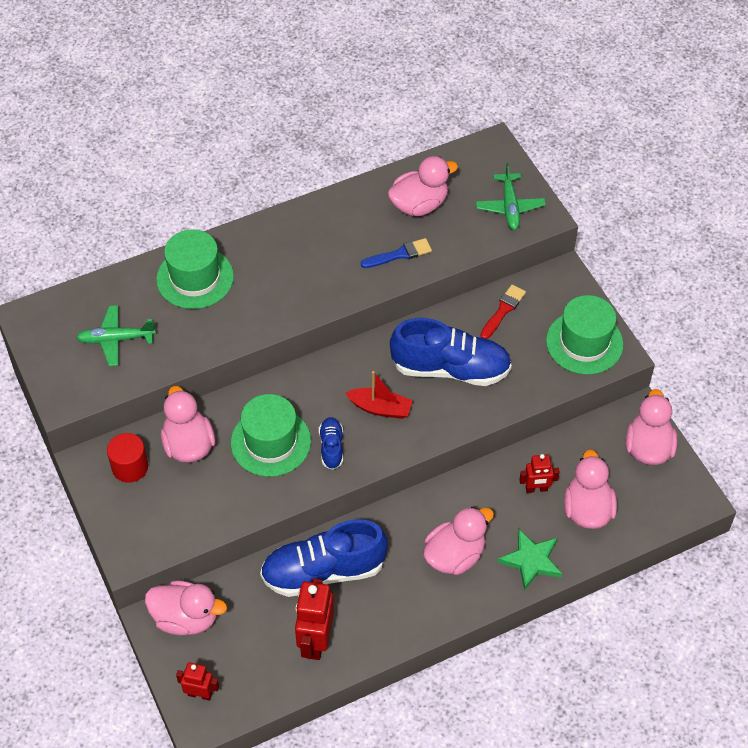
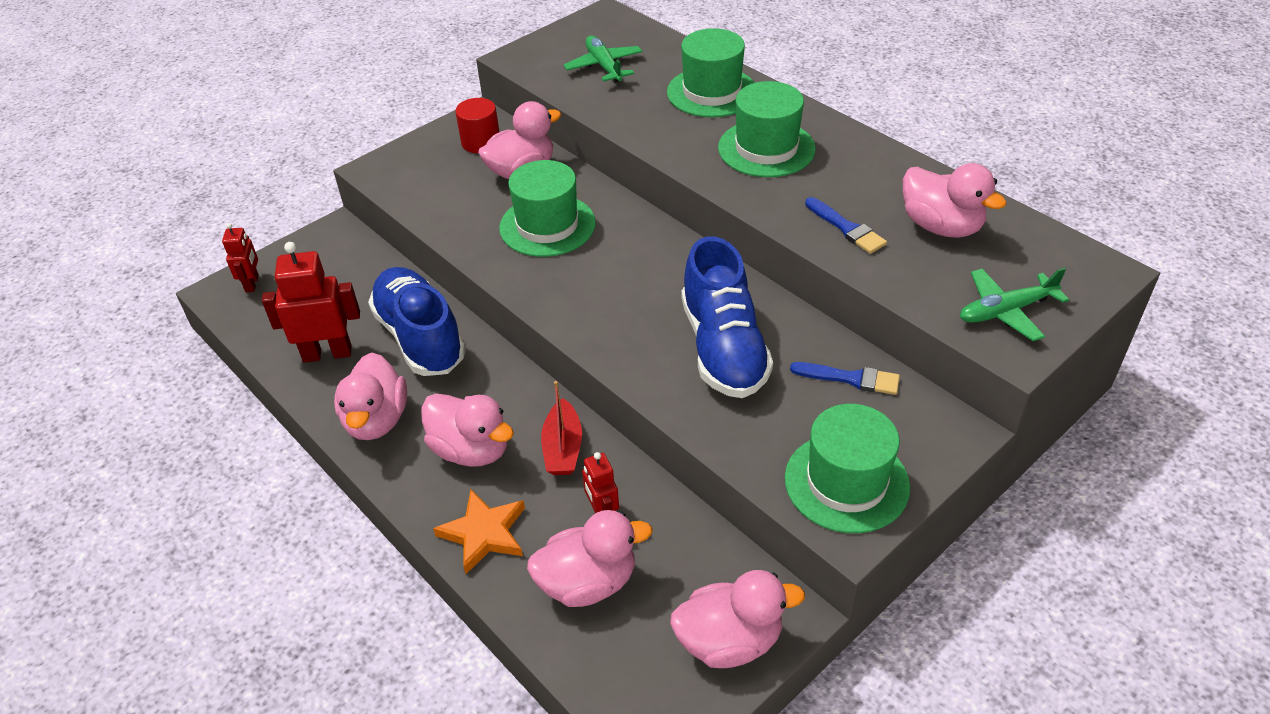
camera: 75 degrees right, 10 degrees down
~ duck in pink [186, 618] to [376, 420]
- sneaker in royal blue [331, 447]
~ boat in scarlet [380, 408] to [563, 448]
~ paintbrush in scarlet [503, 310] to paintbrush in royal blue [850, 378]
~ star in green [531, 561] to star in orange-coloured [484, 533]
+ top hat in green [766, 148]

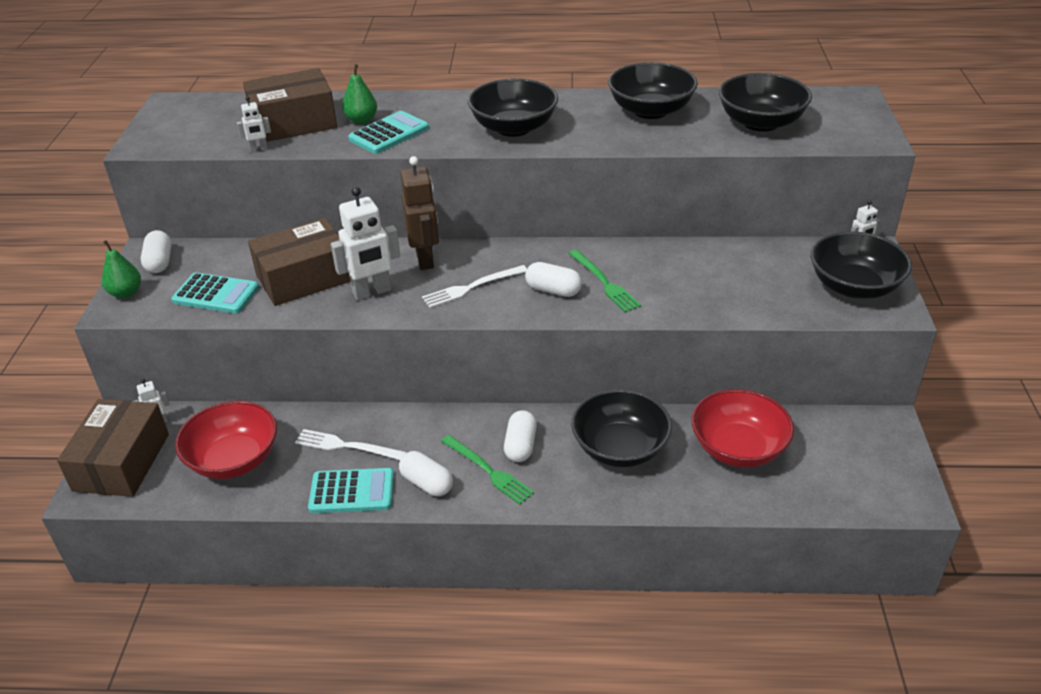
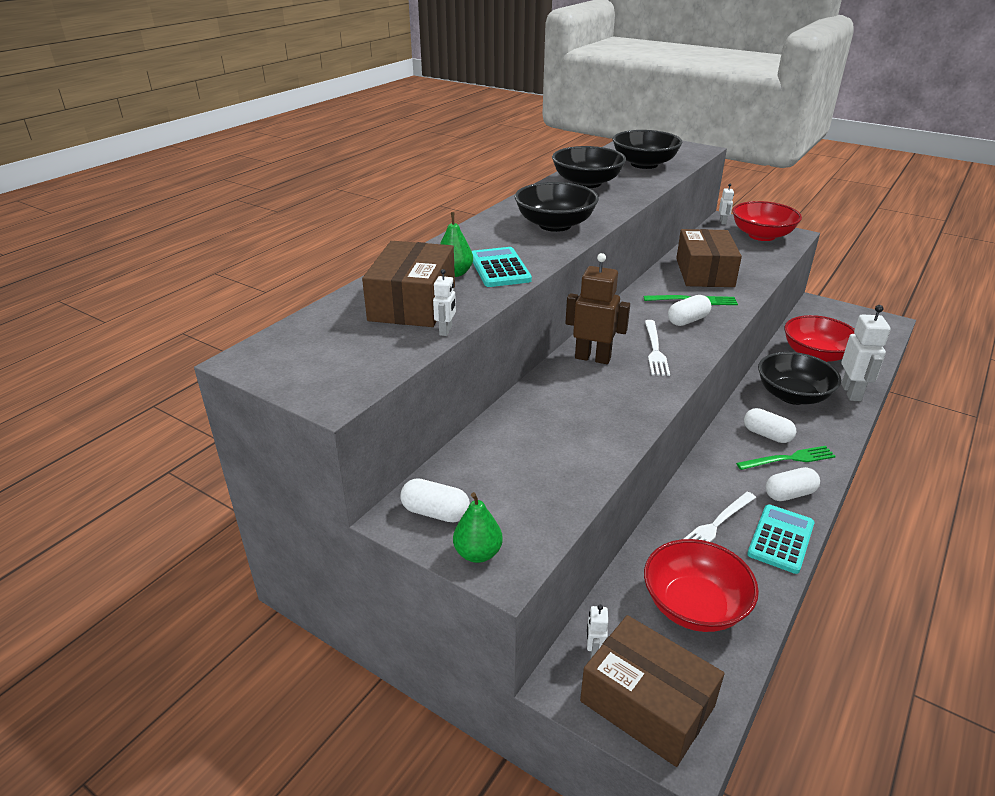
camera: 60 degrees left, 5 degrees down
- pocket calculator in turquoise [216, 294]
~ parcel in brown [304, 278] to [704, 272]
~ robot in white [372, 292] to [851, 392]
~ deep dish in black [854, 286] to deep dish in scarlet [761, 235]

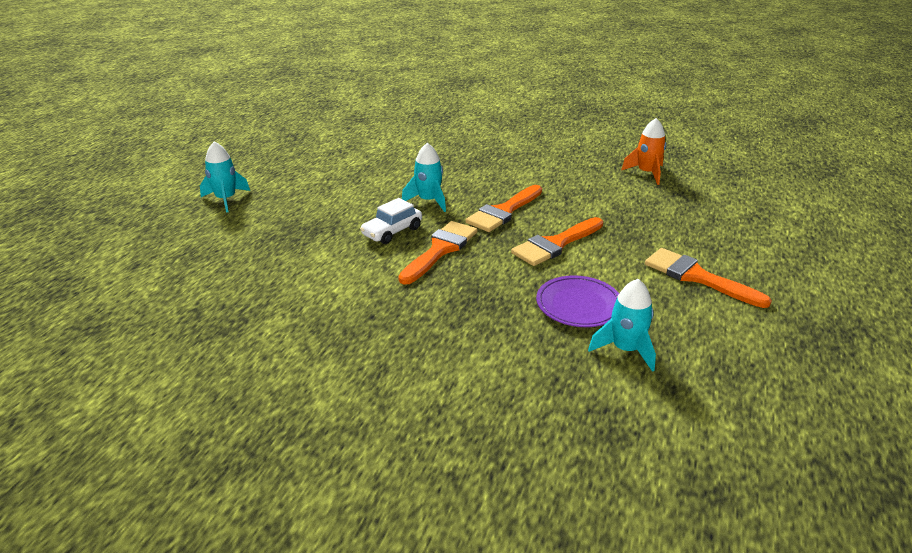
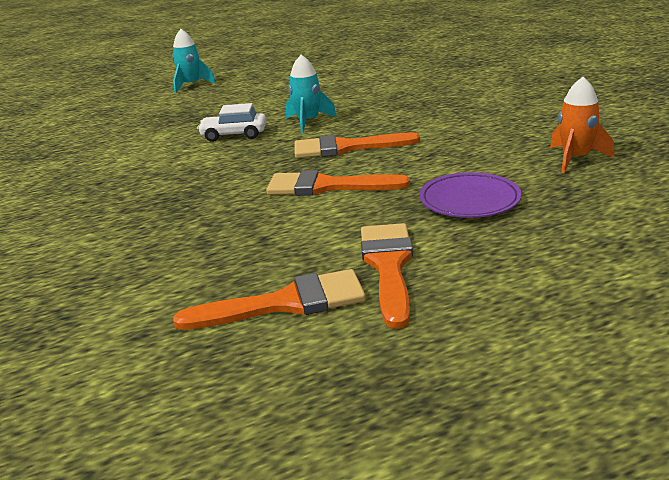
camera: 50 degrees right, 5 degrees down
~ paintbrush in orange-coloured [440, 250] to [285, 303]
~ dinner plate in royal purple [578, 305] to [469, 200]
- spaceship in turquoise [625, 349]

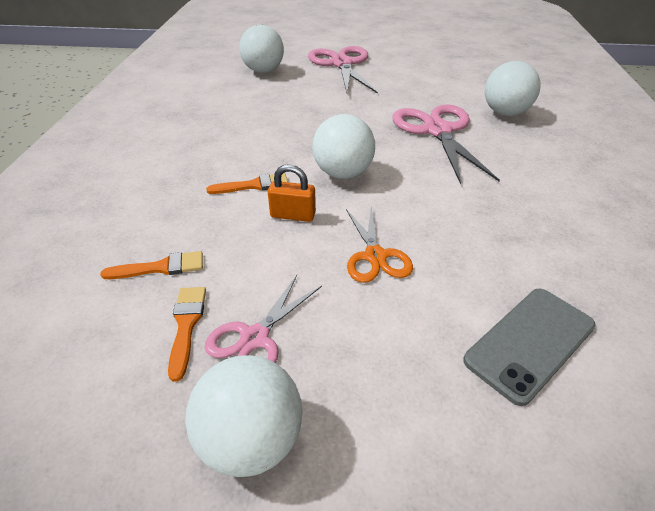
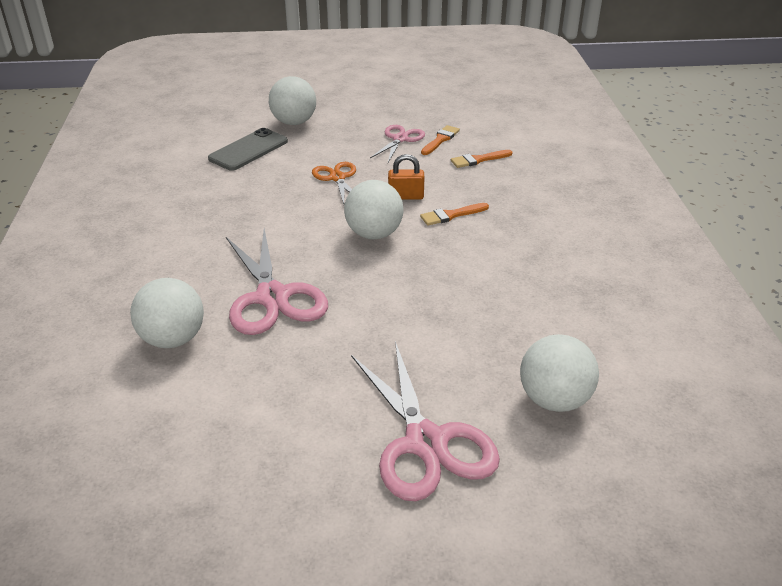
camera: 170 degrees right, 5 degrees down
~ paintbrush in orange-coloured [186, 325] = [440, 140] 135 degrees counterclockwise
~ play ball in white [251, 439] to [294, 122]

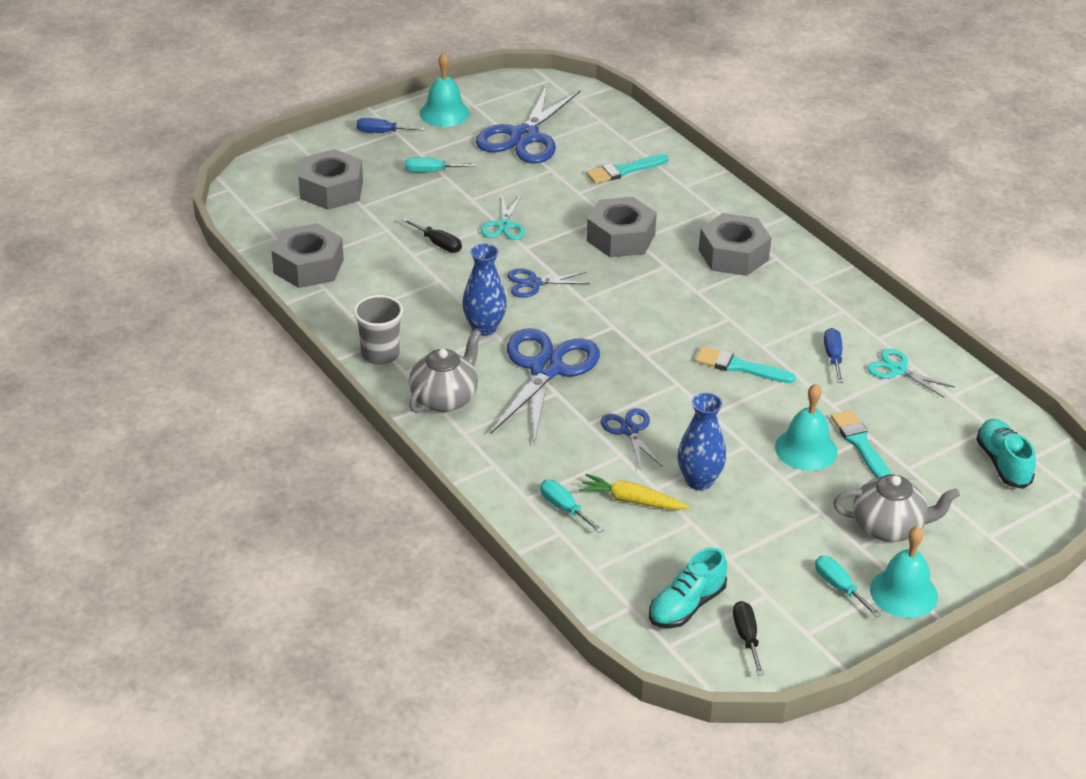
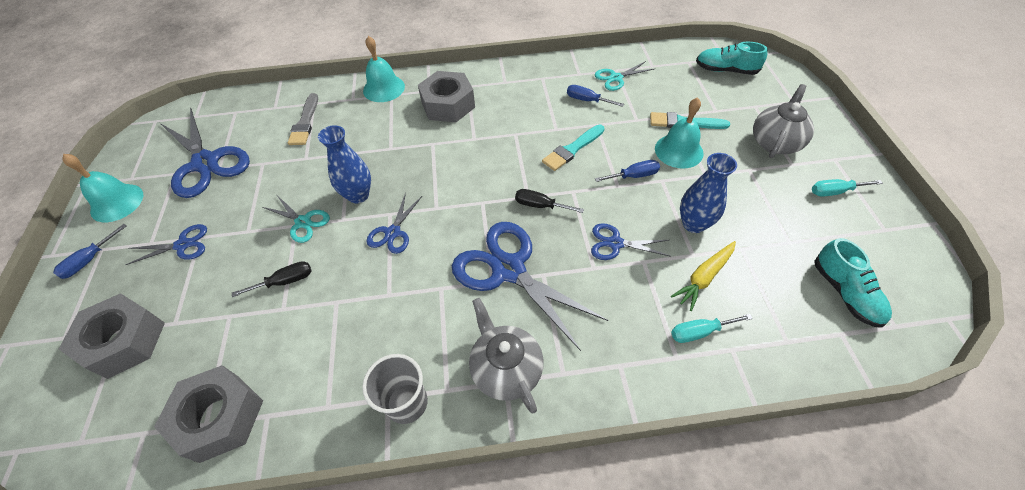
camera: 60 degrees left, 15 degrees up
~ screwdriver in turquoise [431, 171] to pair of scissors in royal blue [182, 245]
~ vase in royal blue [484, 328] to [358, 195]
~ paintbrush in turquoise [624, 170] to paintbrush in ash-grey [305, 122]
- hex nut in ash-grey [621, 237]
~ screwdriver in black [746, 637] to [540, 205]
~ school bell in turquoise [903, 592] to [384, 88]
+ screwdriver in royal blue [634, 176]

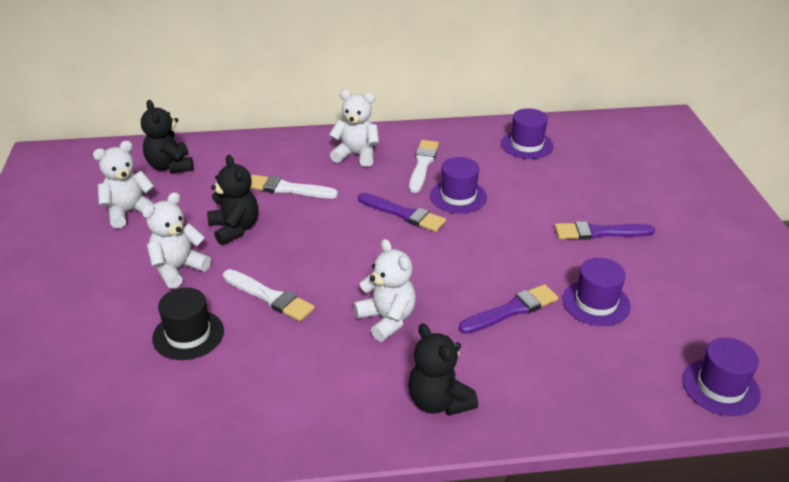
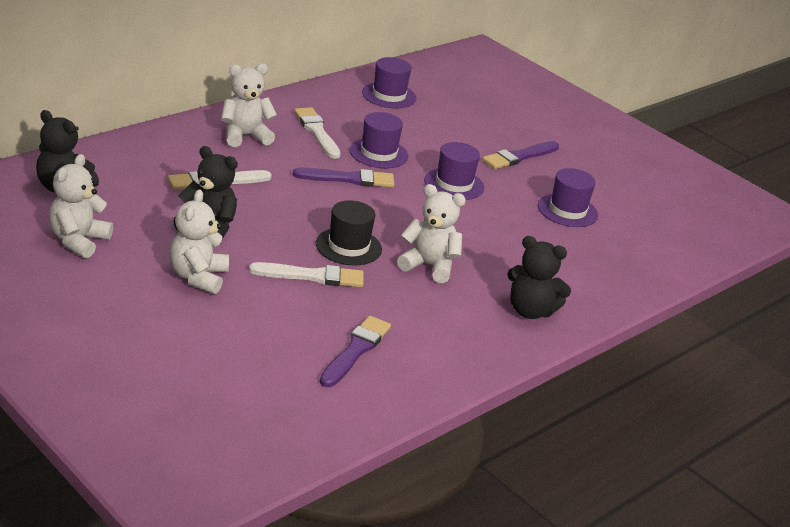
camera: 40 degrees left, 5 degrees down
~ top hat in black [188, 334] to [348, 246]
~ paintbrush in royal purple [511, 310] to [355, 350]
~ top hat in royal purple [720, 387] to [454, 184]

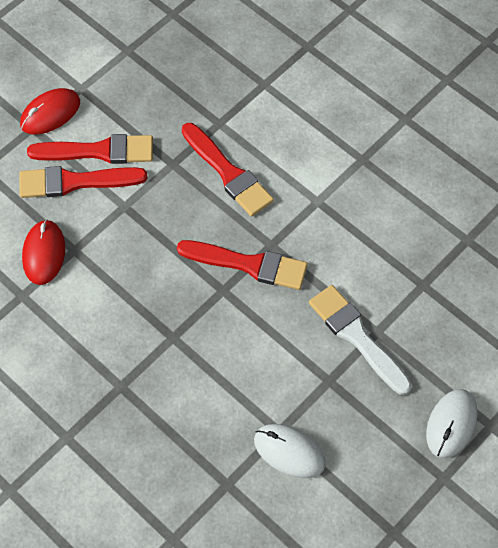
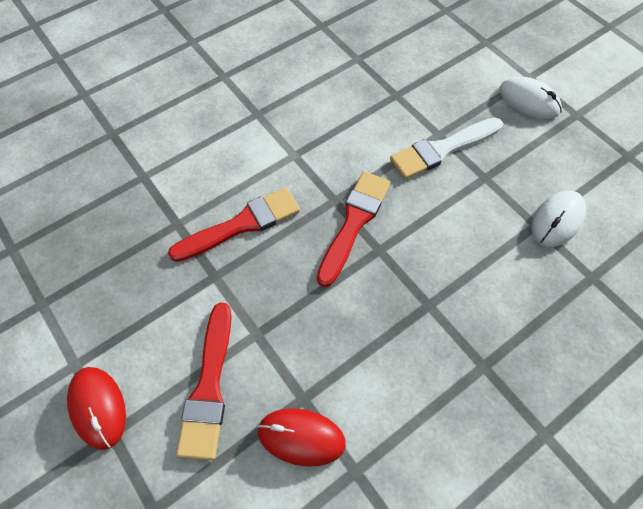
camera: 80 degrees left, 0 degrees up
- paintbrush in scarlet [98, 151]

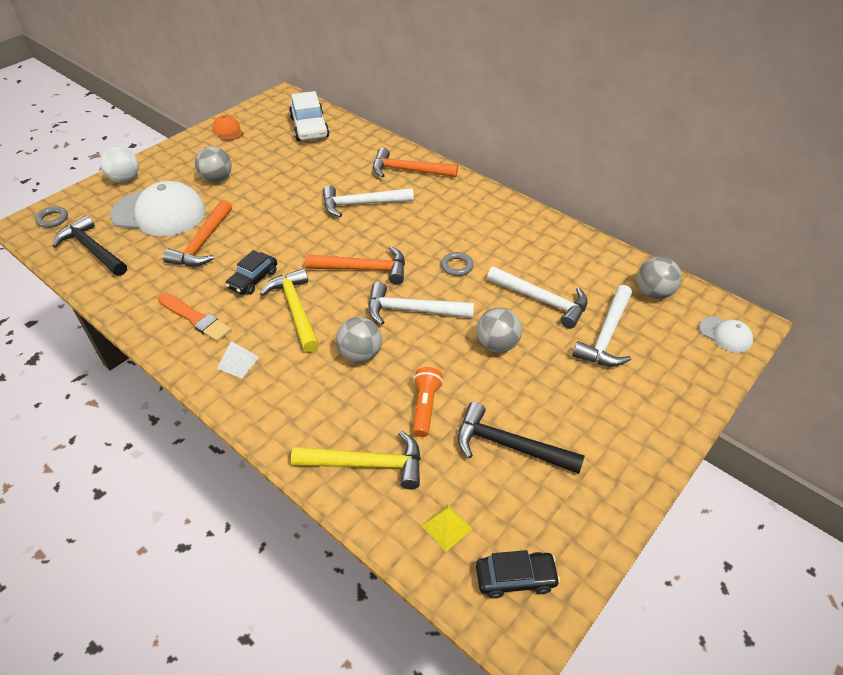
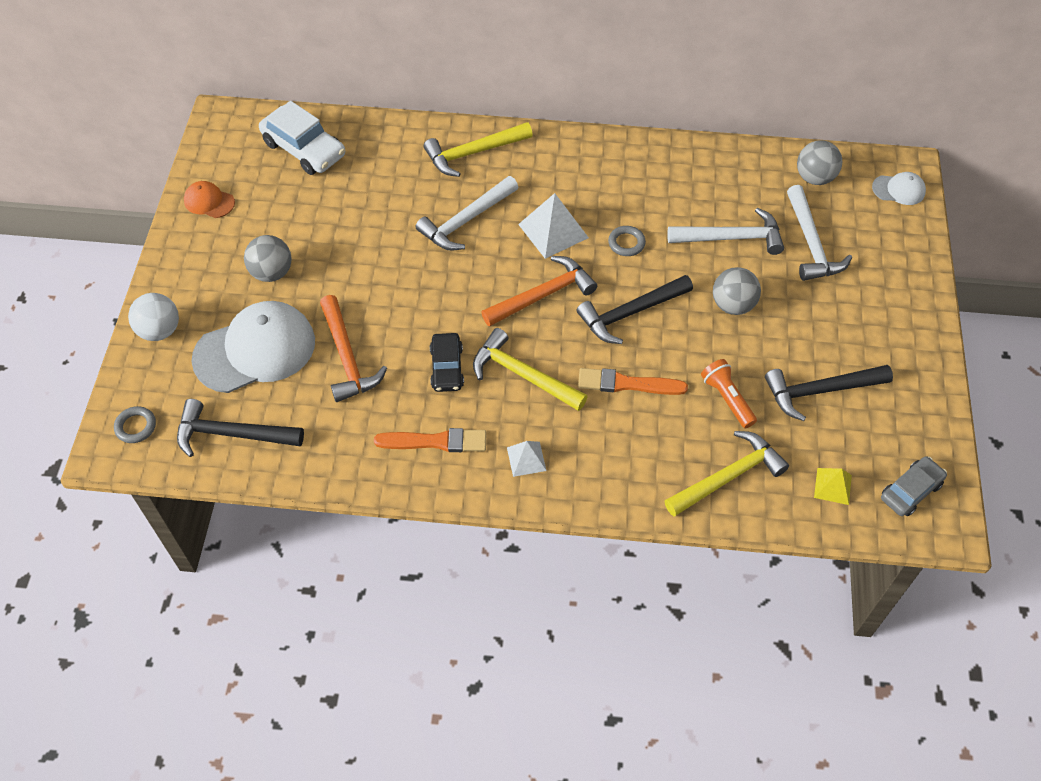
camera: 35 degrees left, 10 degrees up
~ play ball in ash-grey [360, 354] to paintbrush in orange-coloured [627, 384]
~ carpenter's hammer in white [412, 310] to carpenter's hammer in black [630, 313]
~ carpenter's hammer in orange-coloured [408, 171] to carpenter's hammer in bright yellow [473, 153]
~ automobile in black [515, 578] to automobile in ash-grey [910, 491]
+ solid pyramid in white [553, 231]

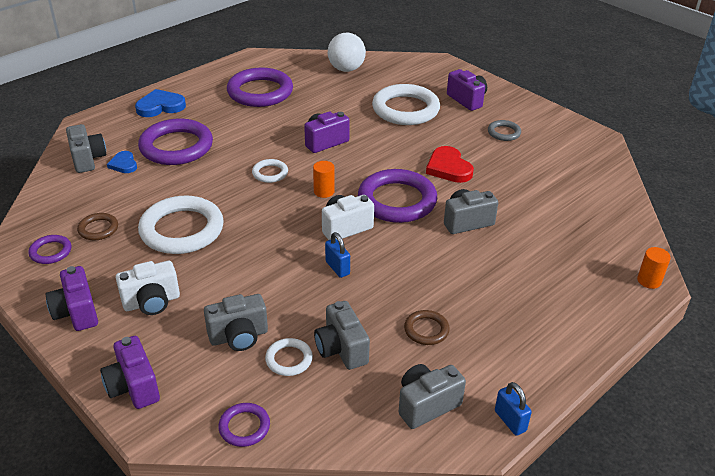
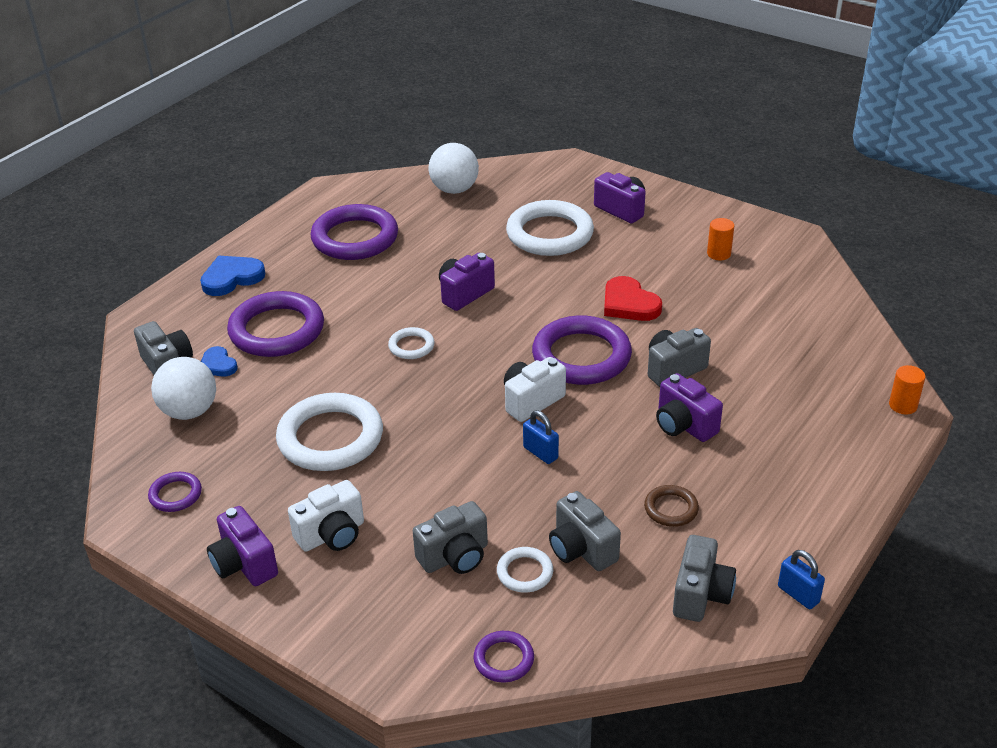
camera: 10 degrees left, 0 degrees up
- ring in brown [98, 229]
~ camera in royal purple [133, 387] to [684, 425]
~ solid cylinder in orange-coloured [324, 191] to [718, 254]
~ camera in ash-grey [426, 405] = [700, 595] 150 degrees clockwise
- ring in ash-grey [504, 133]
+ play ball in white [189, 411]

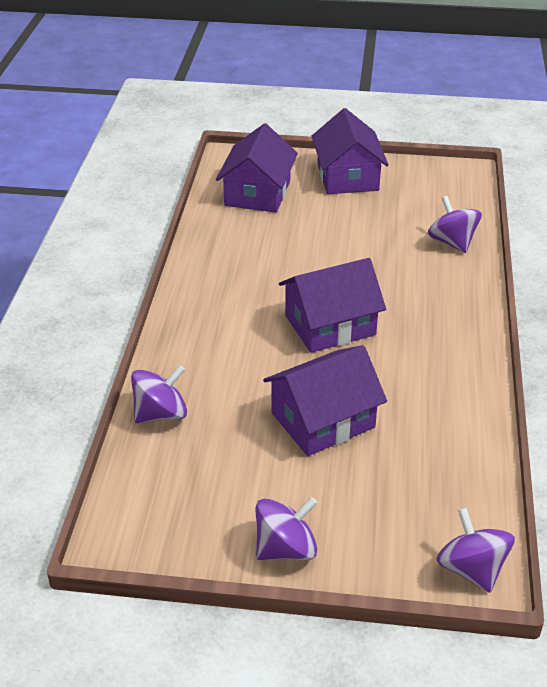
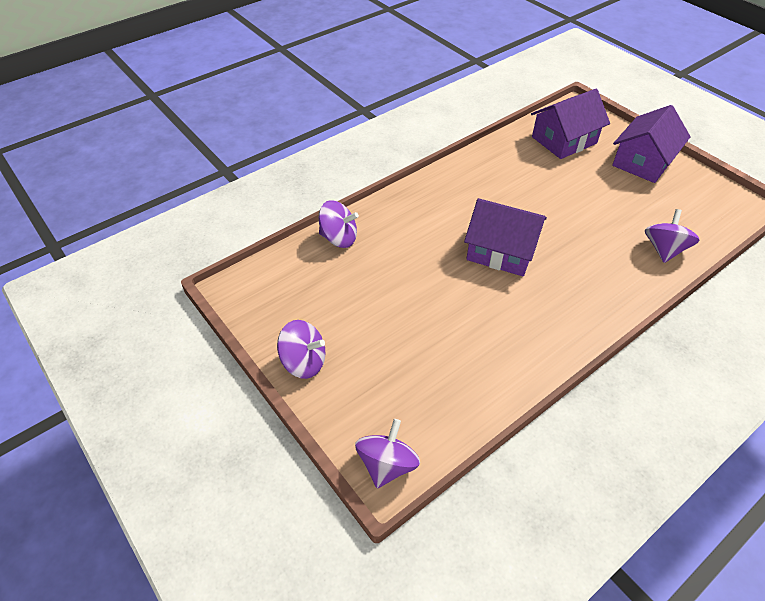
camera: 45 degrees right, 10 degrees up
- house in royal purple [323, 420]

